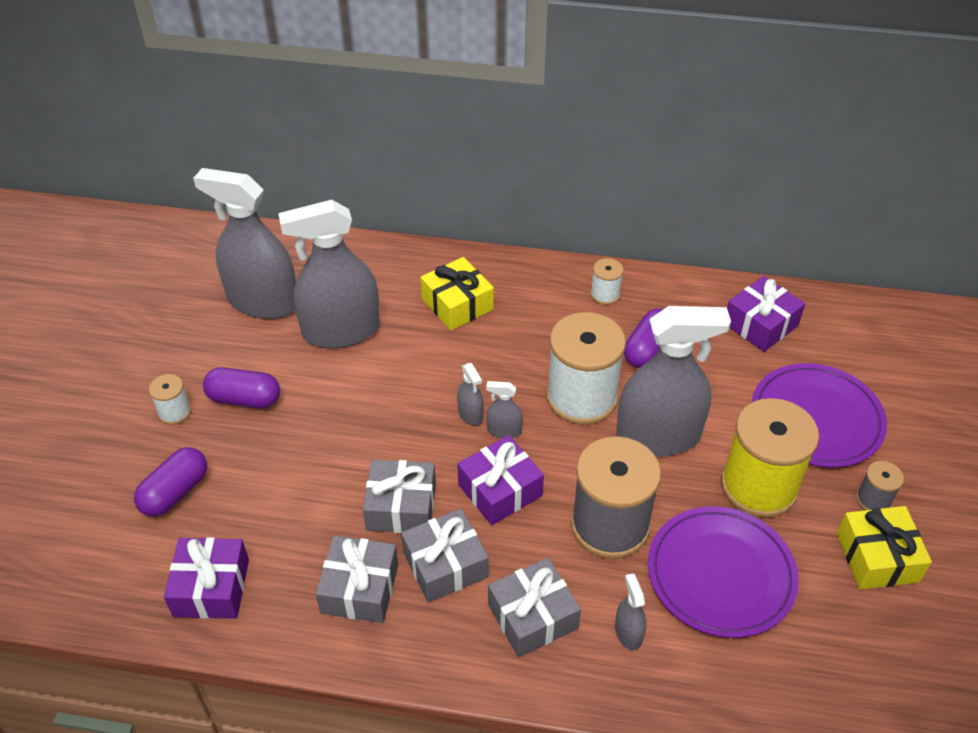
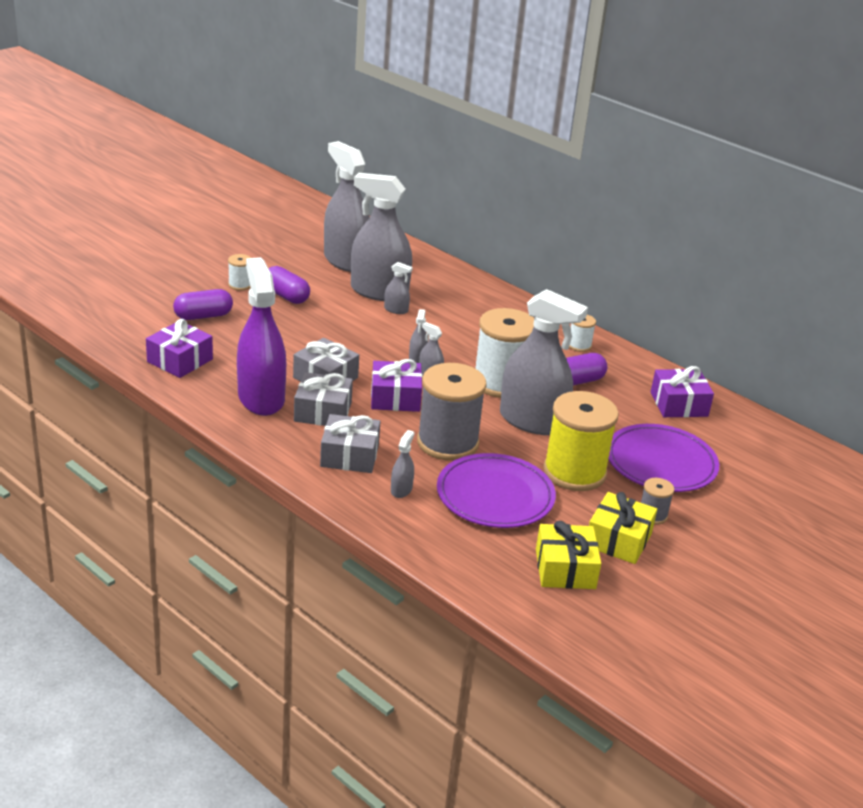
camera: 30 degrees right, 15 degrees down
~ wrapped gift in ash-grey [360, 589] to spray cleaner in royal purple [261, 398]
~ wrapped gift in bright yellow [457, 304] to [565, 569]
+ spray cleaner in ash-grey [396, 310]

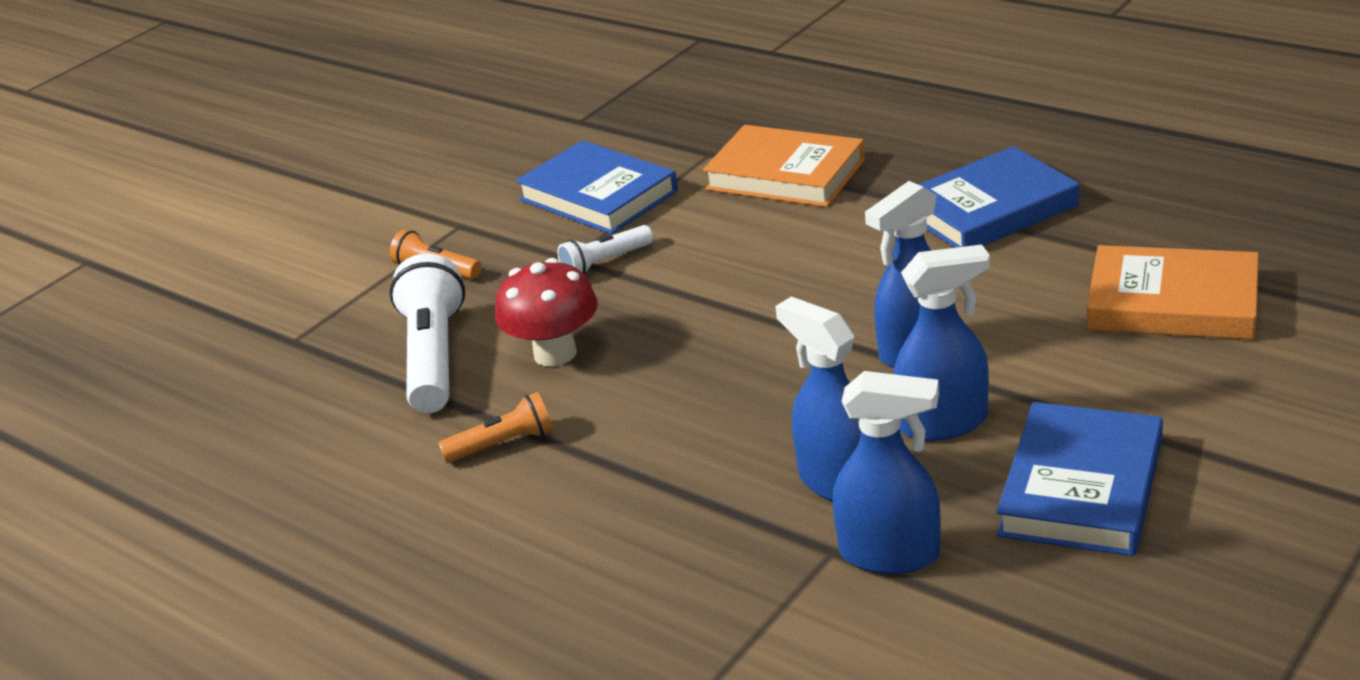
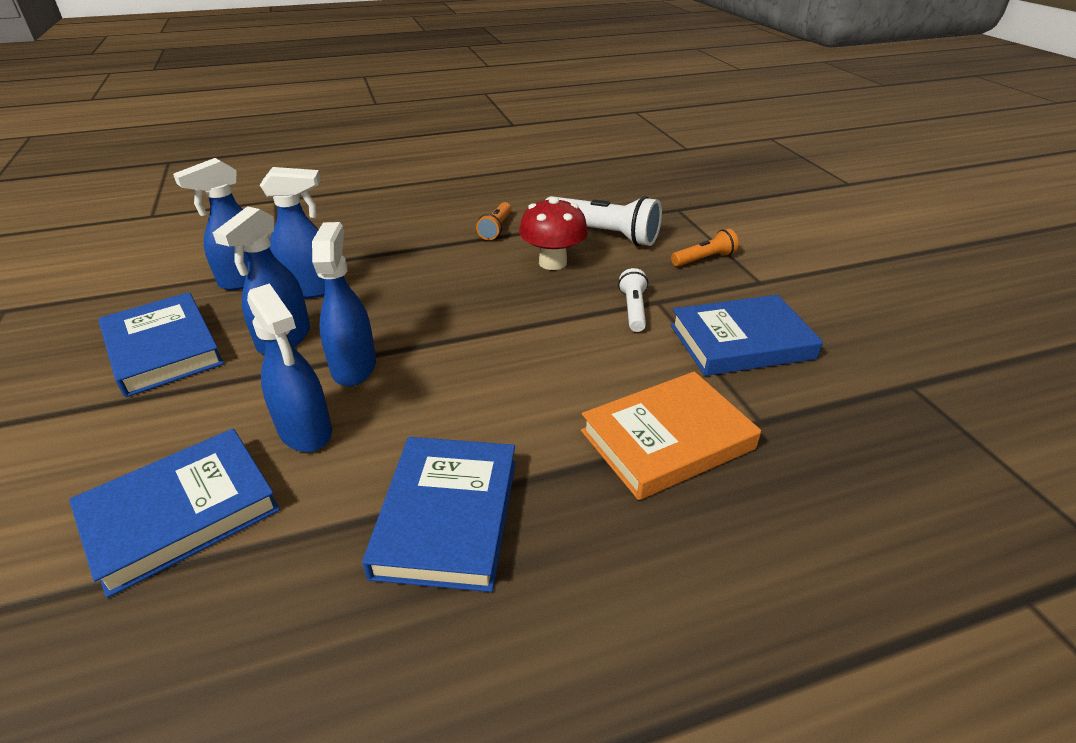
camera: 120 degrees right, 5 degrees up
~ hardback in orange-coloured [1172, 303] to hardback in royal blue [181, 513]
+ spray cleaner in royal blue [305, 431]

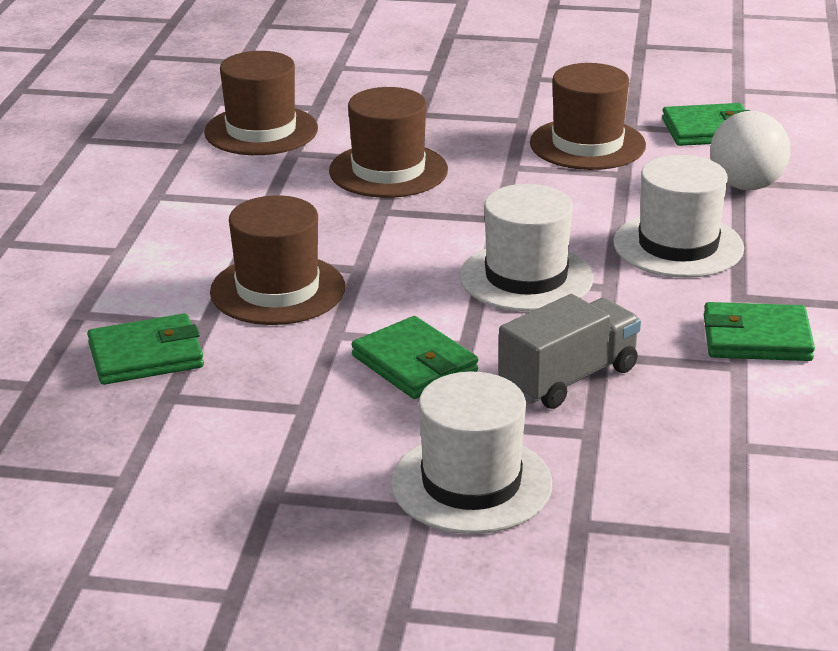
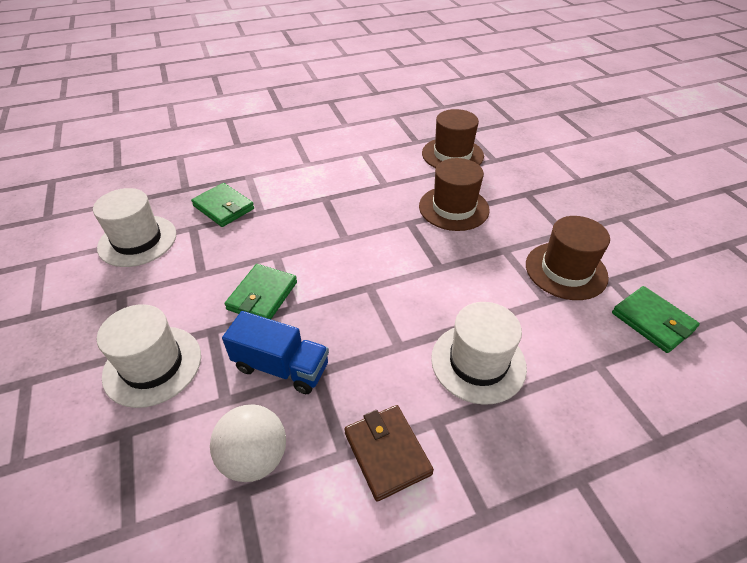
camera: 60 degrees right, 15 degrees up
- top hat in brown [278, 290]
~ top hat in white [526, 277] to [137, 241]
~ toy truck in ash-grey [568, 378] to toy truck in royal blue [281, 367]
~ billfold in green [756, 338] to billfold in brown [387, 453]
~ play ball in white [746, 186] to [255, 458]

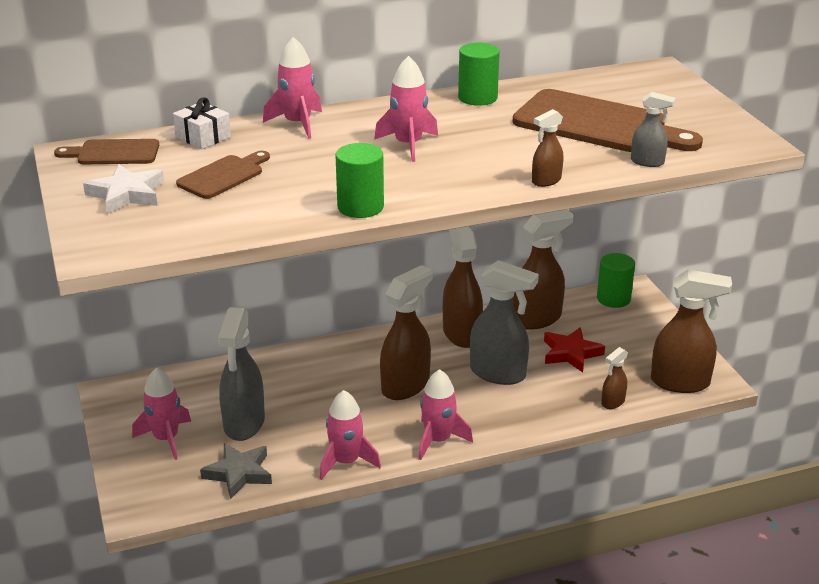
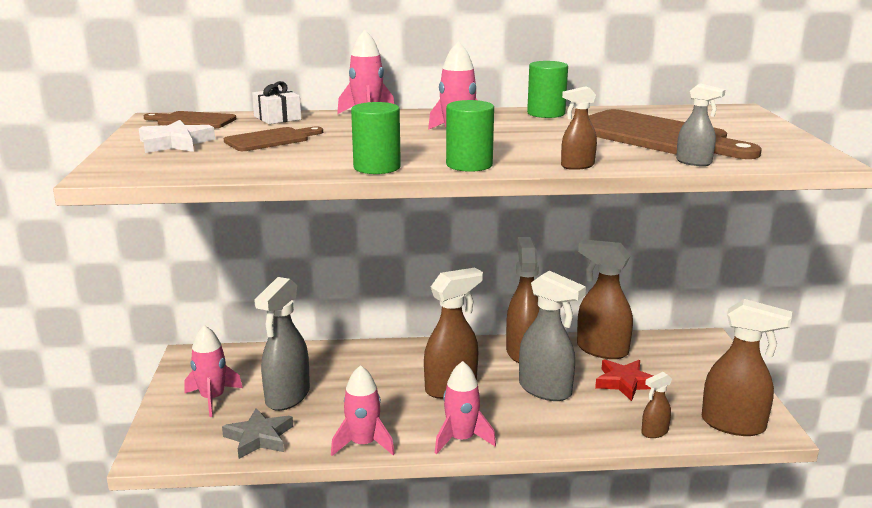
camera: 15 degrees right, 10 degrees down
~ spray cleaner in brown [537, 319] = [601, 350] 135 degrees counterclockwise
~ solid cylinder in green [613, 299] to [469, 165]

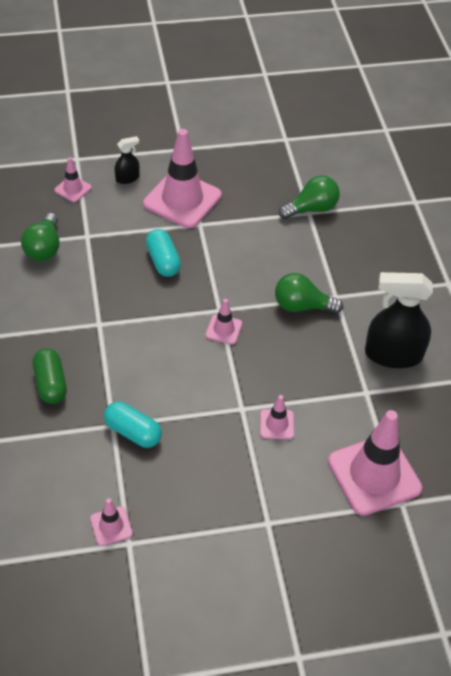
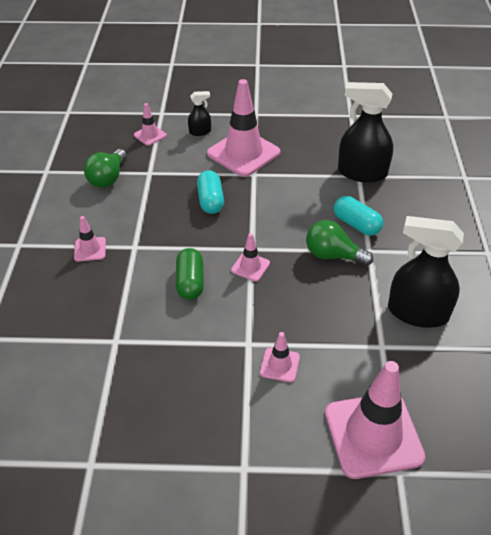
camera: 15 degrees right, 5 degrees down
~ capsule in green [50, 384] to [190, 282]
~ road cone in pink [111, 526] to [90, 249]
~ capsule in turquoise [133, 432] to [356, 224]
~ lightbulb in green [311, 209] to spray cleaner in black [362, 173]

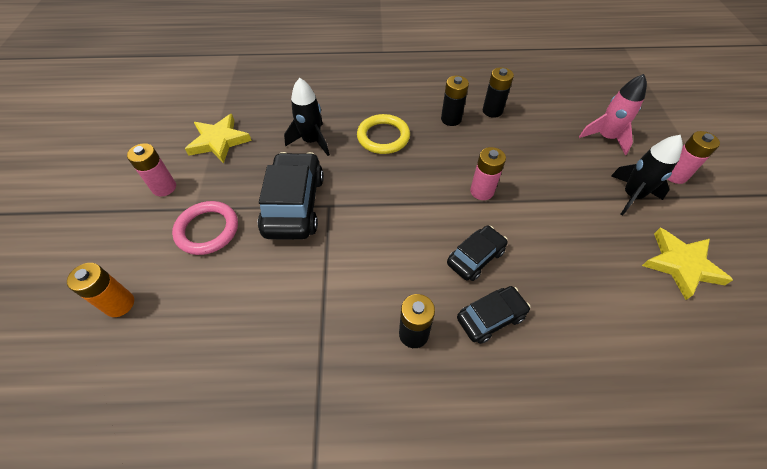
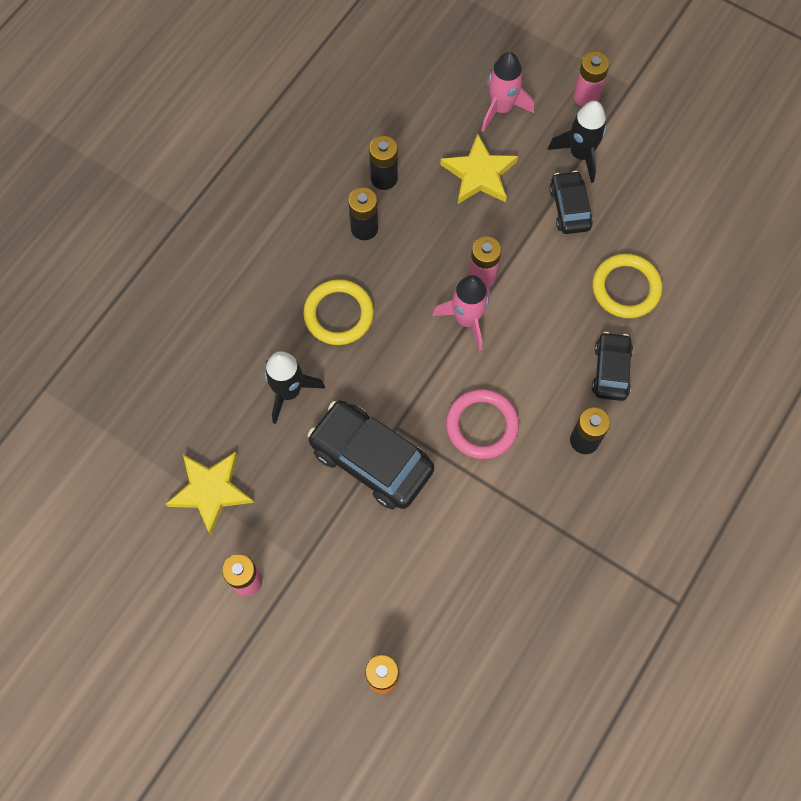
camera: 55 degrees left, 15 degrees up
~ ring in pink [207, 230] to [481, 425]
~ automobile in black [475, 257] to [569, 208]
~ star in bright yellow [681, 265] to [479, 174]
+ spaceship in pink [466, 319]
+ ring in bright yellow [626, 288]

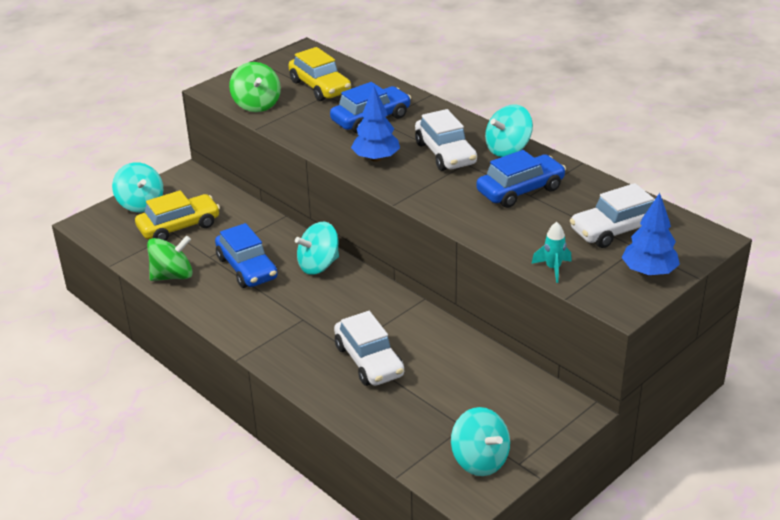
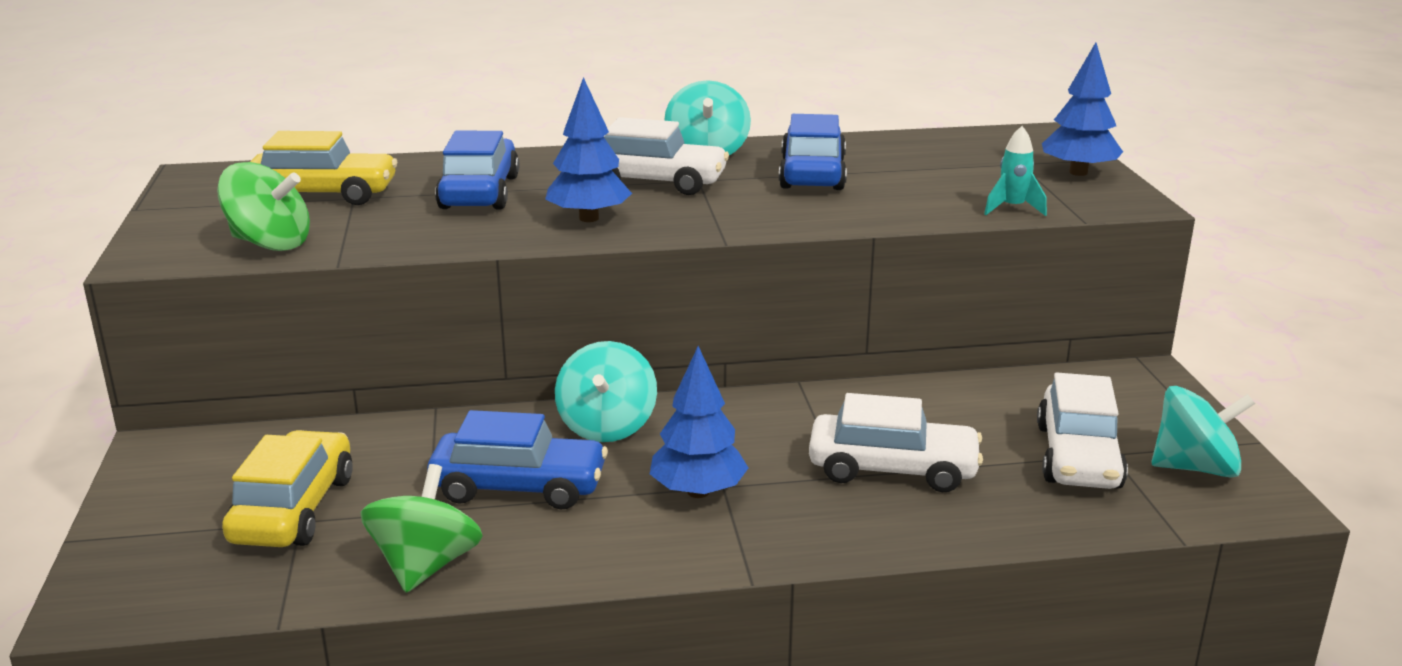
camera: 55 degrees left, 10 degrees down
- toy top in turquoise [140, 204]
~ automobile in white [616, 230] to [1078, 457]
+ toy tree in royal blue [698, 492]

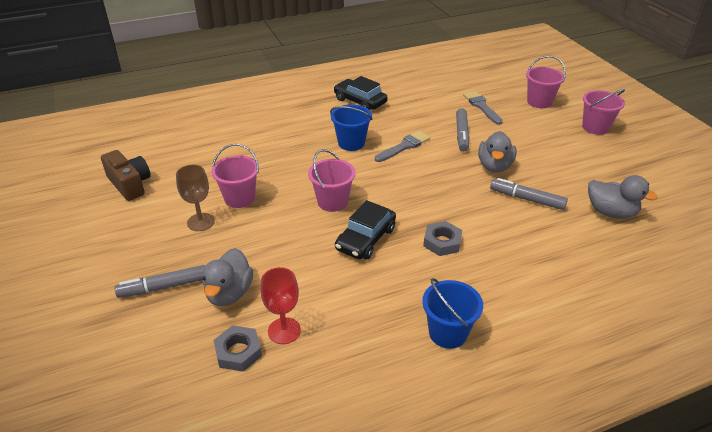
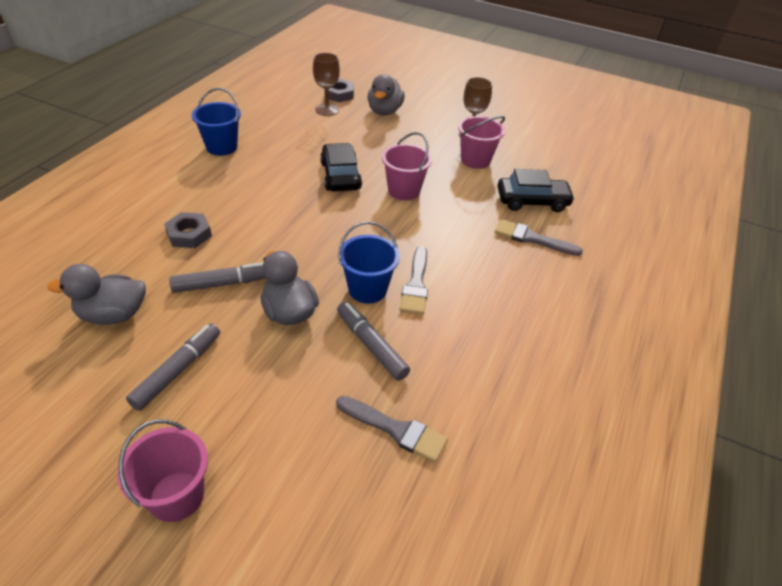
camera: 135 degrees right, 5 degrees up
- camera in brown [130, 184]
~ felt pen in ash-grey [164, 287] to [178, 371]
~ duck in ash-grey [229, 293] = [384, 111] 135 degrees counterclockwise
~ goblet in scarlet [284, 331] to goblet in brown [327, 110]
~ pail in royal blue [351, 143] to [367, 289]
~ automobile in black [360, 101] to [532, 201]
~ hex nut in ash-grey [442, 242] to [189, 234]
- pail in pink [539, 102]
+ paintbrush in ash-grey [532, 238]

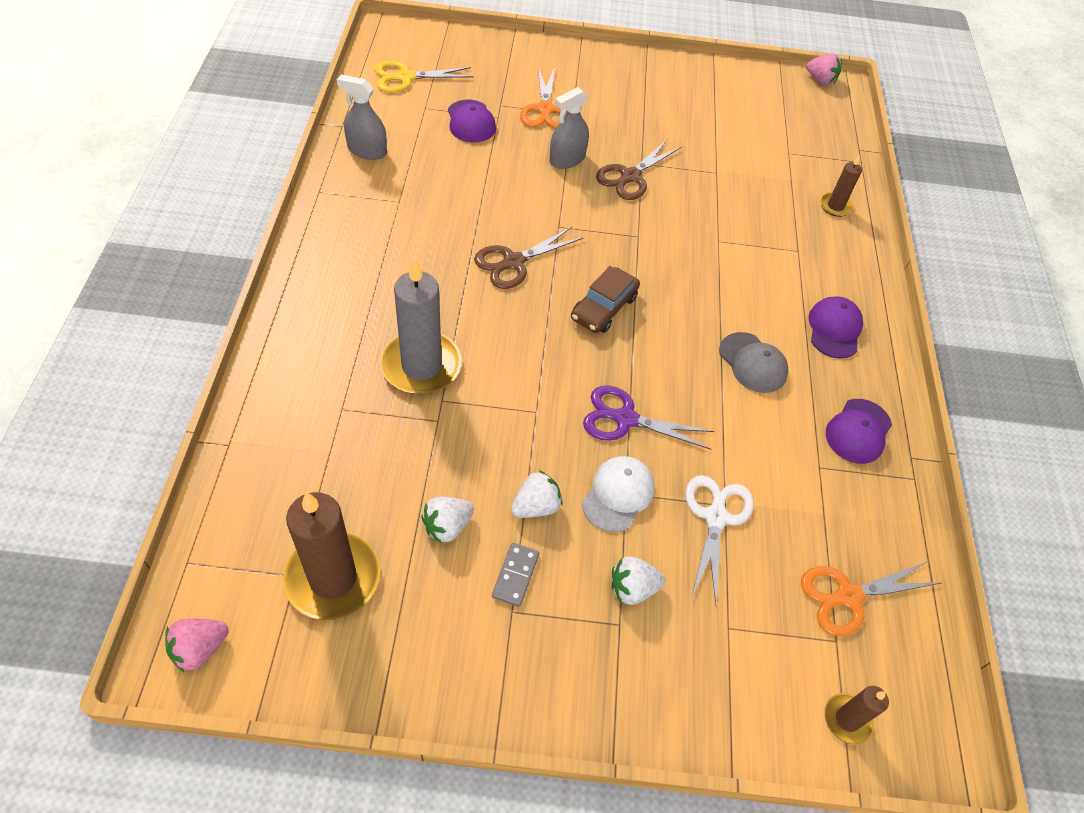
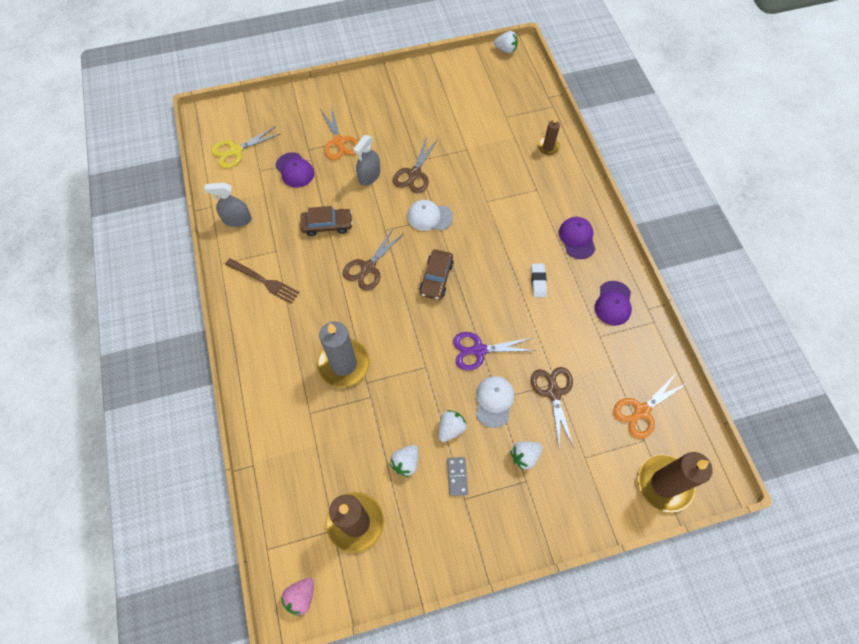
camera: 15 degrees left, 10 degrees up
~ pair of scissors in white [716, 517] to pair of scissors in brown [553, 393]
~ peaked cap in ash-grey [753, 363] to pencil eraser in white [538, 281]
~ strawberry in pink [820, 80] to strawberry in white [506, 49]
~ candle in brown [847, 719] = [664, 484] x1.97
+ table fork in brown [264, 281]
+ automobile in brown [327, 225]
+ peaked cap in white [429, 217]

